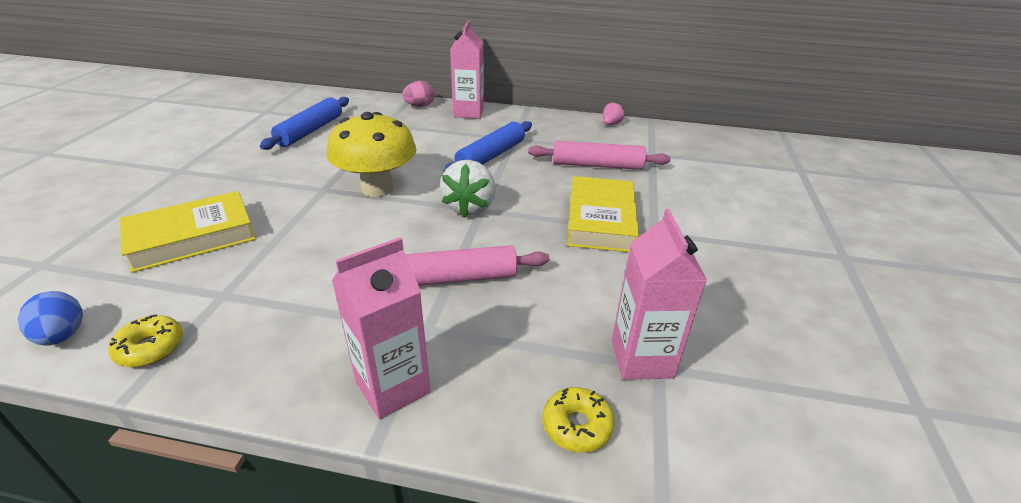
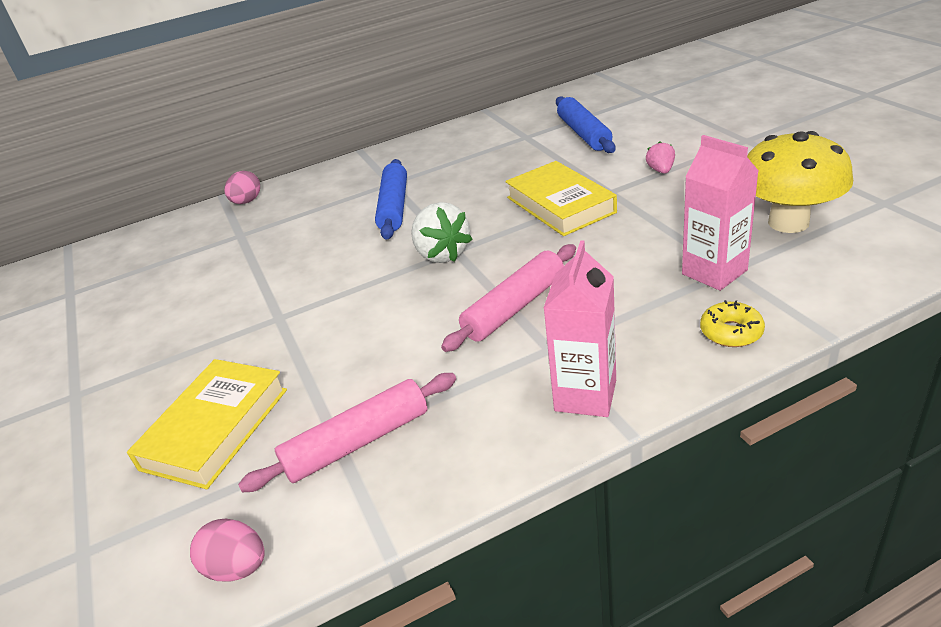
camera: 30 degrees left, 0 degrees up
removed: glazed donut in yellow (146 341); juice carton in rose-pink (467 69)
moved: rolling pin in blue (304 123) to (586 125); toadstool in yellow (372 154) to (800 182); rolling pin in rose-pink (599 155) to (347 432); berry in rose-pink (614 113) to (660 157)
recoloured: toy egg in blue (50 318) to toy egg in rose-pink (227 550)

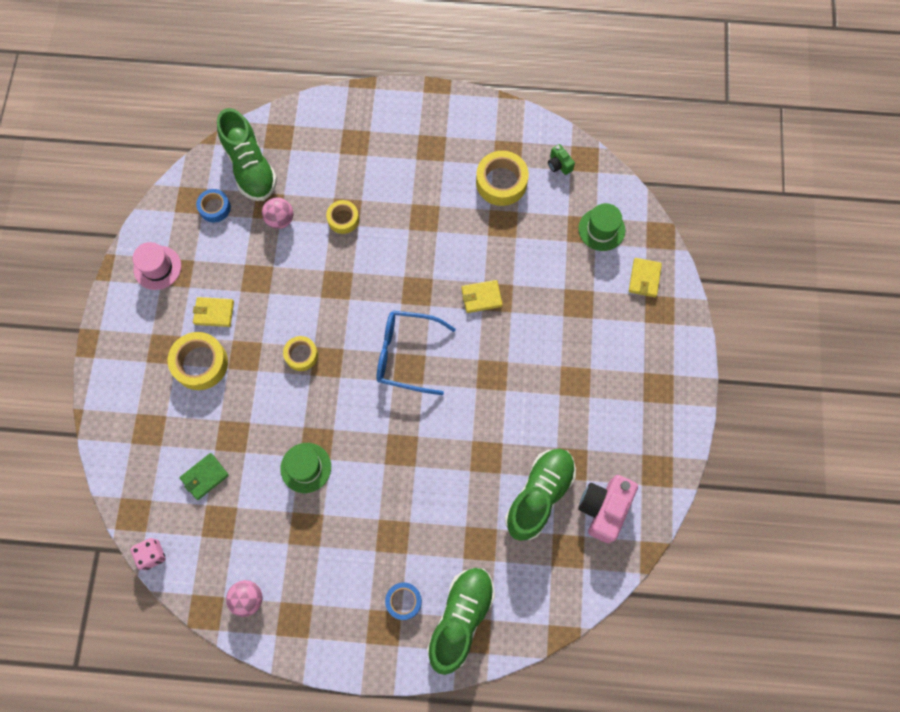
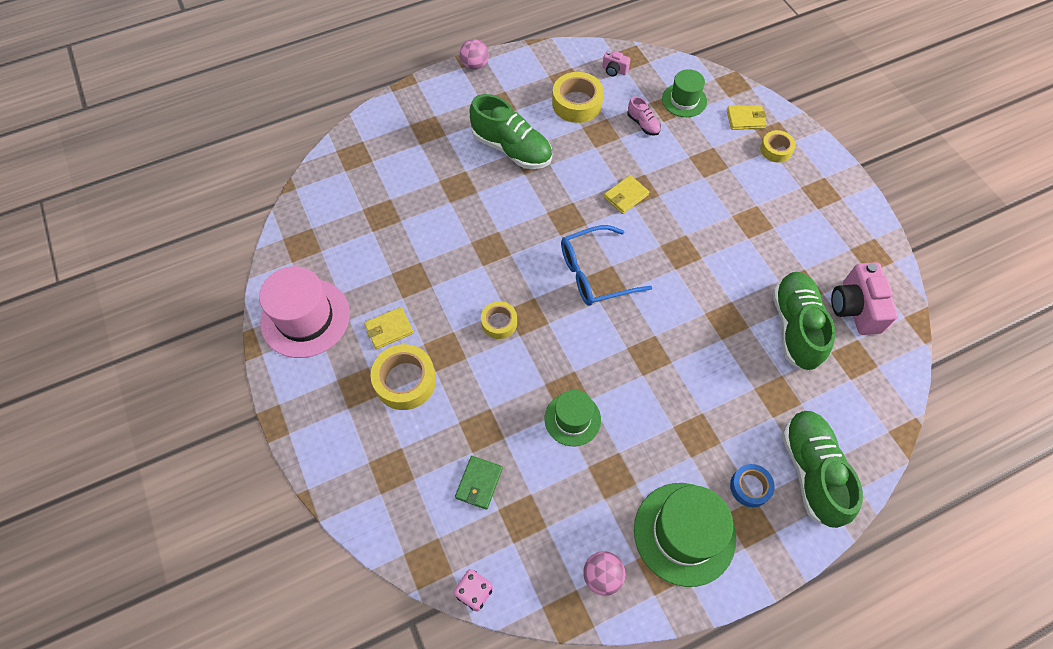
camera: 30 degrees left, 10 degrees down
removed: roll of tape in blue (213 206)
added: shoe in rose-pink (644 116); tall hat in green (685 535)
moved: shoe in green (247 154) to (510 131); ball in rose-pink (277 213) to (474 54); roll of tape in yellow (342 217) to (778 146)
recoloured: compact camera in green (561 159) to compact camera in rose-pink (616 63)
turned: wallet in yellow (645 277) = (747 117) 75 degrees counterclockwise
resized: tall hat in rose-pink (156 266) = (304 312) x1.67

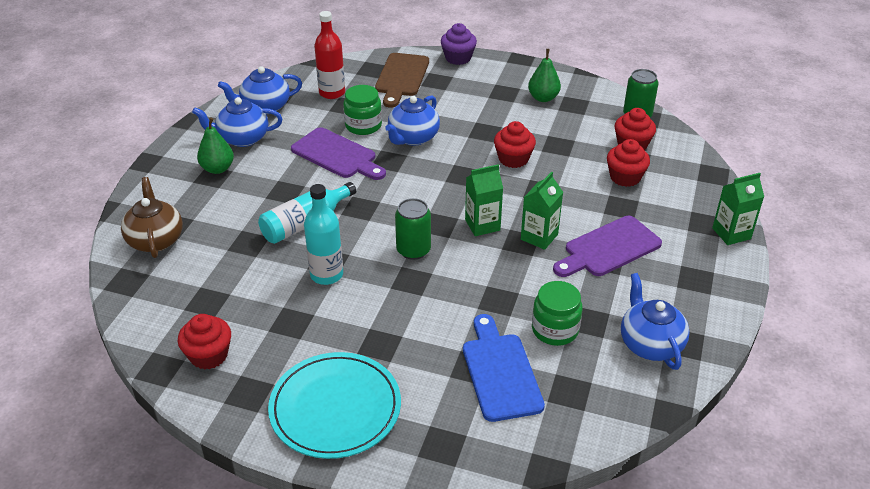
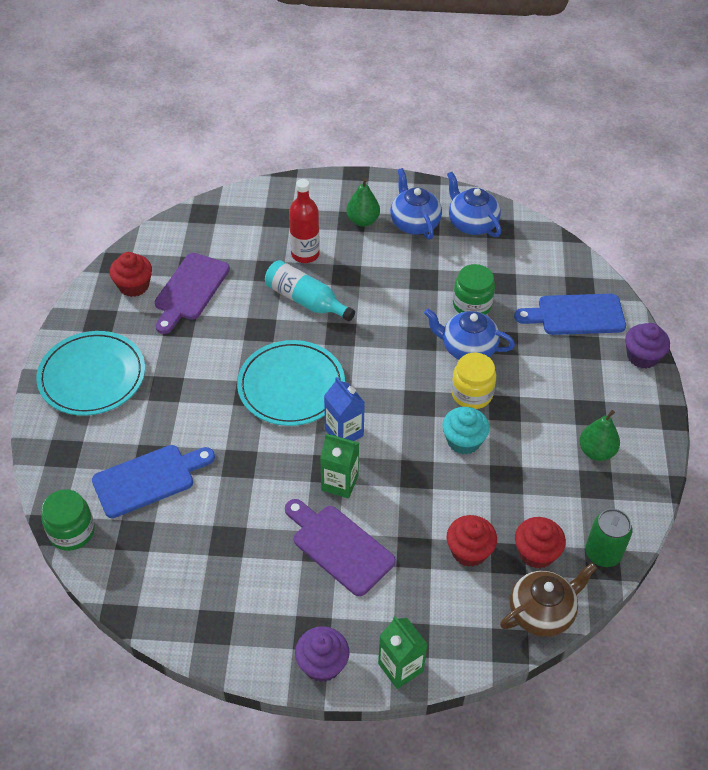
camera: 75 degrees right, 10 degrees up
removed: bottle in teal (323 234); teapot in blue (655 321)
added: fairy cake in purple (322 654); jam jar in yellow (473 381)
moved: teapot in brown (152 217) to (548 600); cutting board in purple (338 153) to (192 293); bottle in scarlet (329 55) to (304 221); jam jar in green (557 313) to (68 520)
replaced: tin in green (413 229) to flat dish in teal (291 383)
recoloured: cutting board in brown (402 80) to cutting board in blue (570 314); juice carton in green (484 200) to juice carton in blue (344 409); fairy cake in scarlet (515 144) to fairy cake in teal (466 430)

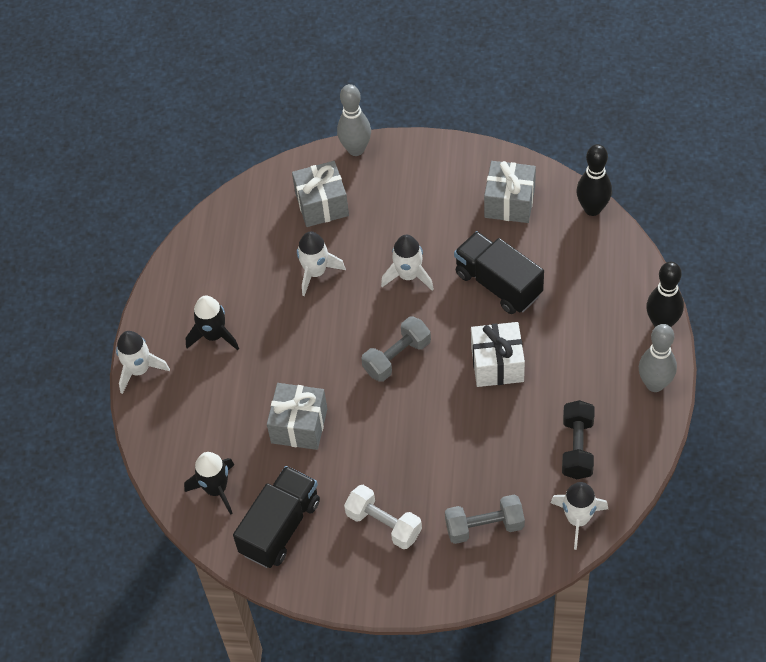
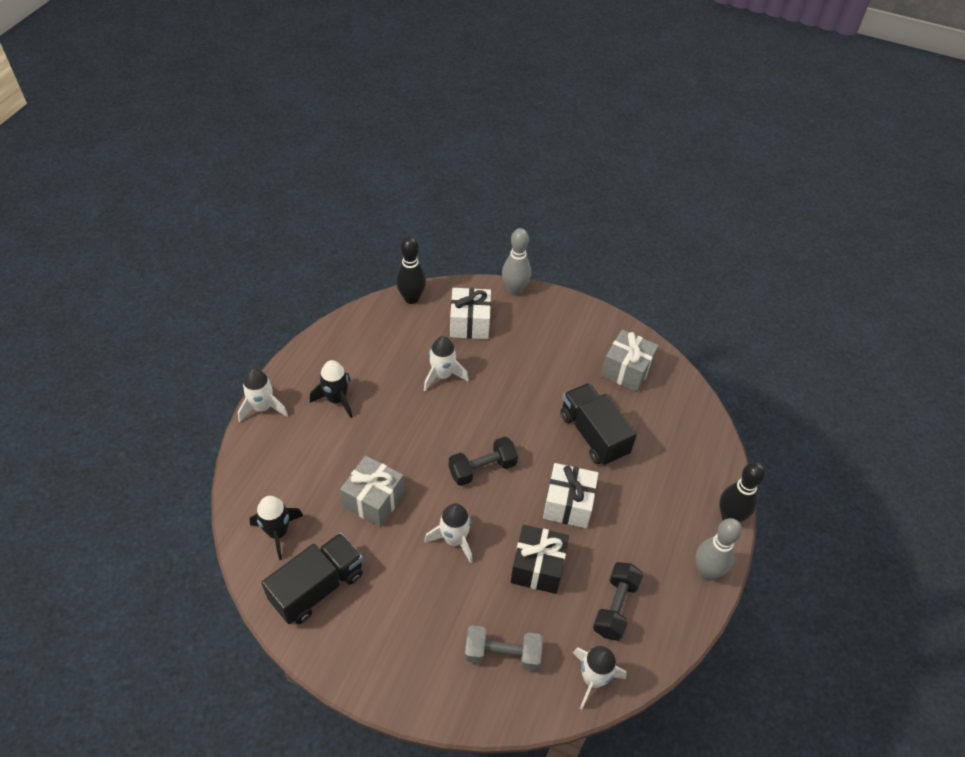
camera: 10 degrees right, 5 degrees down
removed: hand weight in white (383 517)
added: present in jet-black (540 559)
moved: rocket in white (407 263) to (448 533); tenpin in jet-black (594 180) to (411 270)
recoloured: present in grey (320 194) to present in white (470 313); hand weight in grey (396 349) to hand weight in jet-black (483 461)

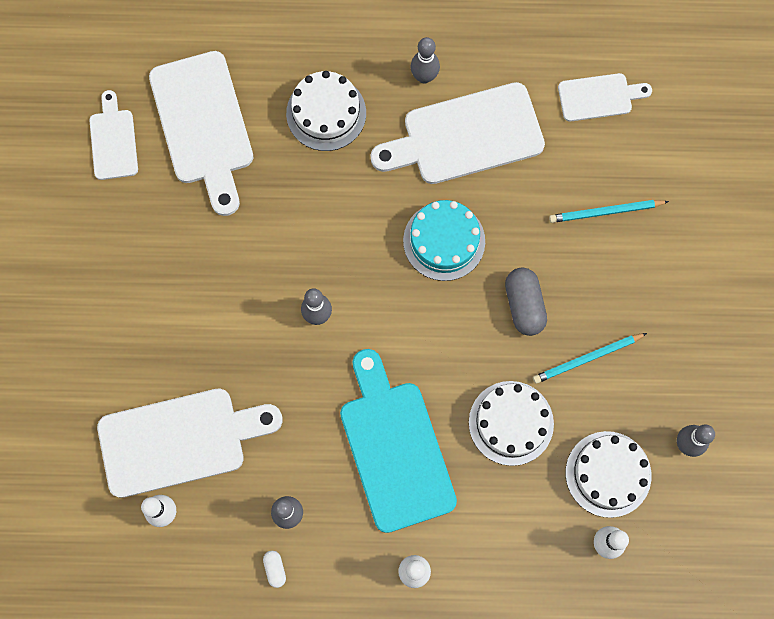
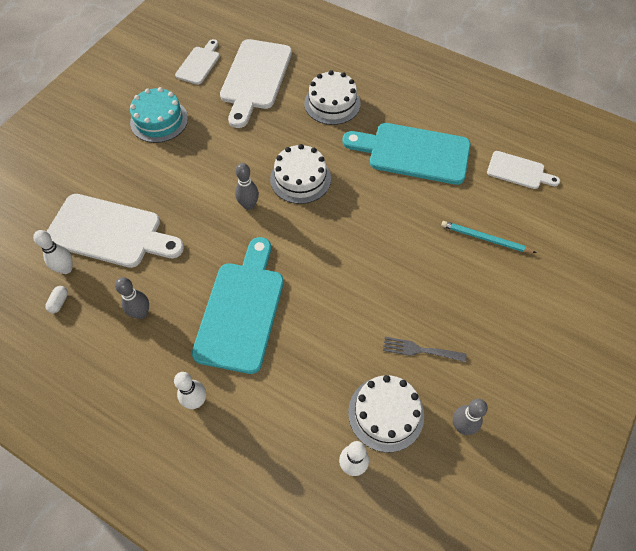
camera: 30 degrees right, 15 degrees down
removed: tenpin in grey (425 60); capsule in grey (526 302); wooden pencil in teal (590 358)
added: dinner fork in grey (425 349)
moved: capsule in white (274 569) to (56 299); gateau in teal (444 240) to (159 115); gateau in white (511 423) to (300 174)
recoloured: cutting board in white (458 133) to cutting board in teal (406 154)

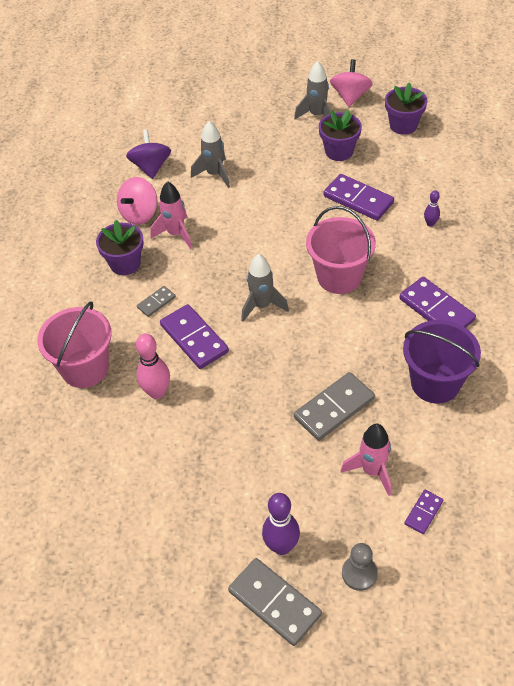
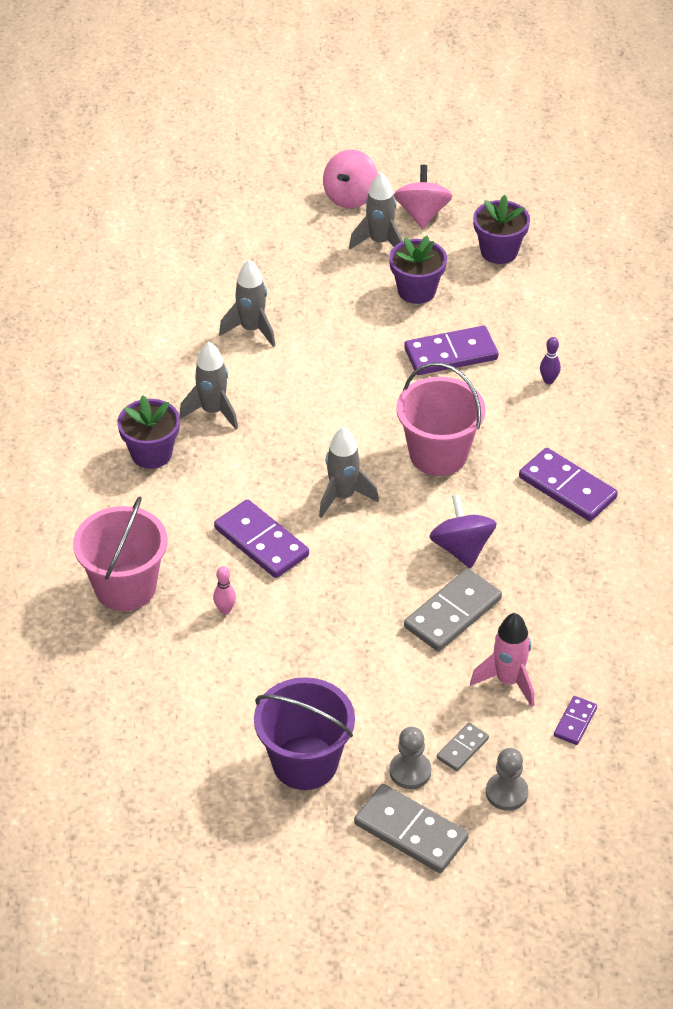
camera: 10 degrees left, 5 degrees down
moved: spinning top in rose-pink (137 201) to (350 179); spinning top in purple (148 154) to (463 531); domino in grey (156 301) to (463 746); sand bucket in purple (442 362) to (304 733)
replaced: tenpin in purple (281 524) to chess pawn in grey (410 758)
recoloured: rocket in rose-pink (171 215) to rocket in grey (208 386)
turned: domino in purple (359 197) = (451 350) 45 degrees counterclockwise
resized: tenpin in rose-pink (153 366) = (224 590) x0.55

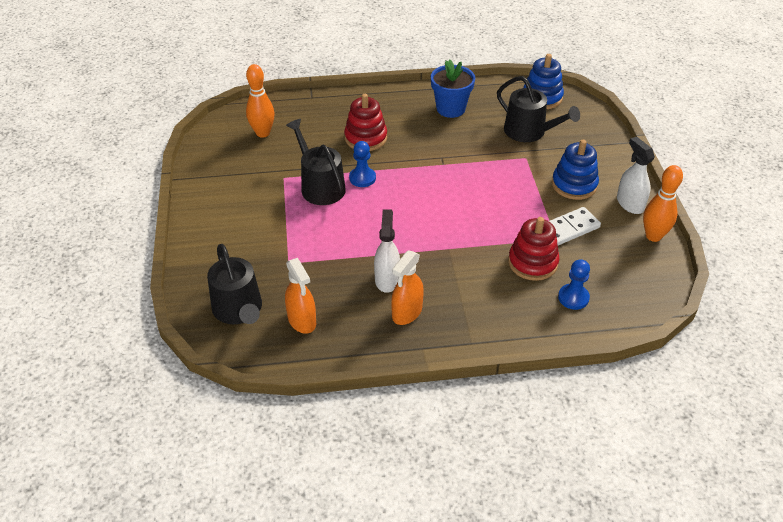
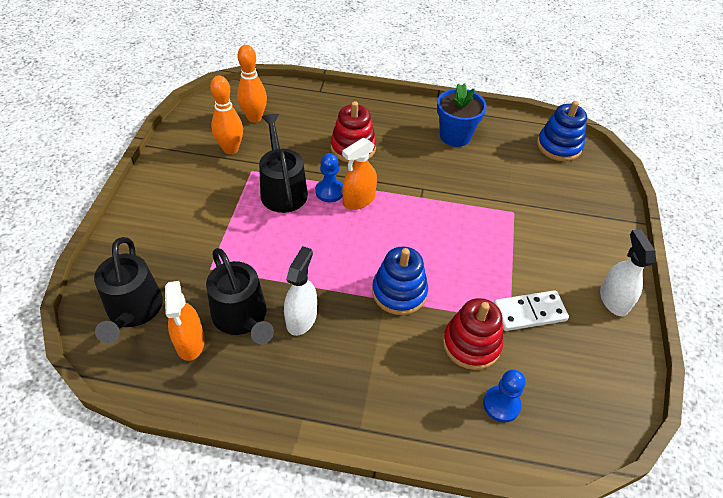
camera: 15 degrees right, 5 degrees up
moved: spray cleaner in orange-coloured (407 287) to (359 174); watering can in jet-black (538 109) to (240 296); ring stacker in blue (575 170) to (400 281); tenpin in orange-coloured (663 203) to (226 115)

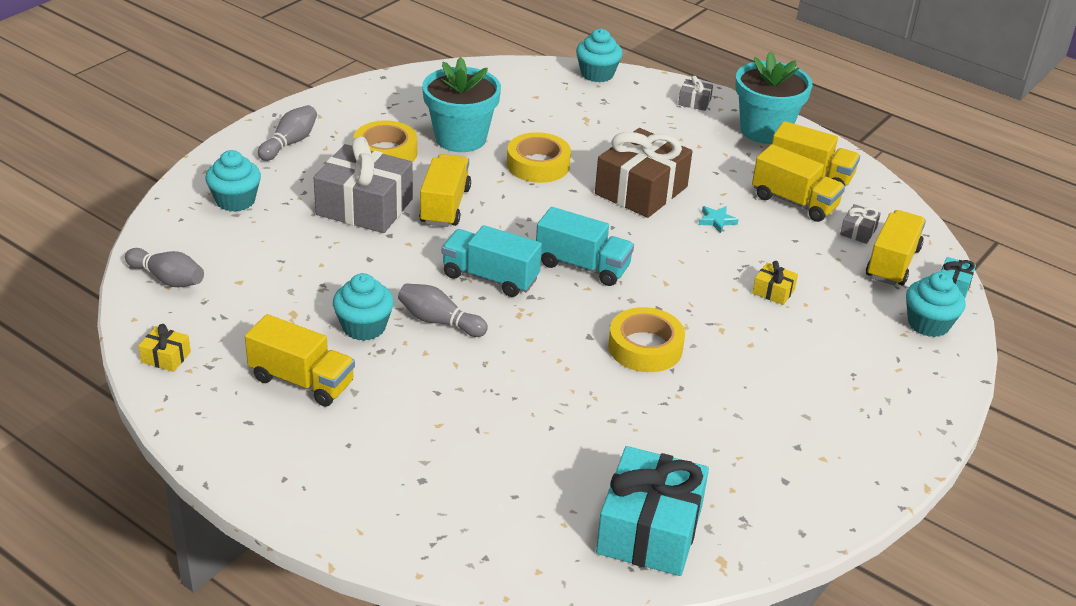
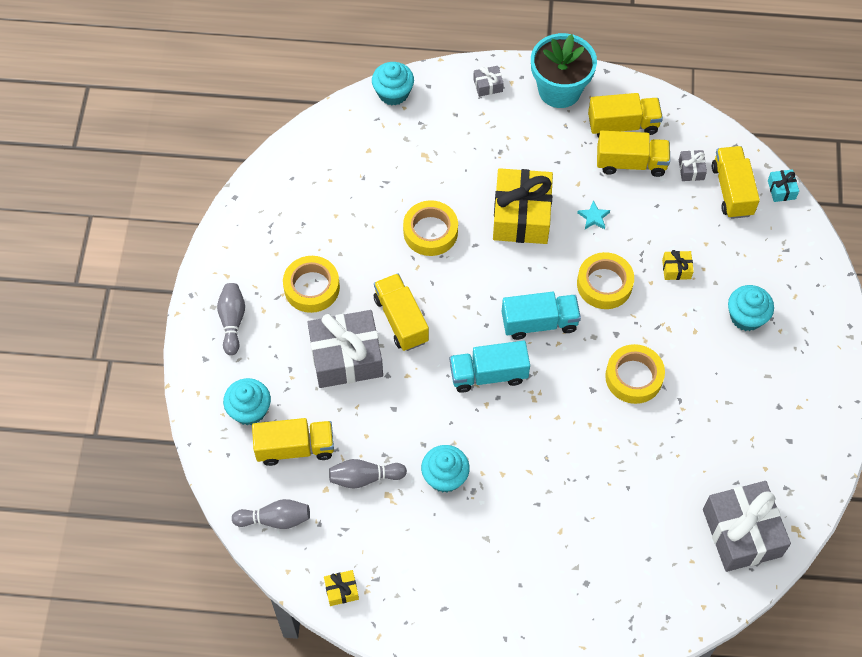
camera: 30 degrees left, 25 degrees up
removed: flower pot in teal (461 104)
added: roll of tape in yellow (605 280)
moved: toy truck in yellow (300 360) to (293 442); tenpin in grey (443 310) to (368 474); fairy cake in teal (936 304) to (751 308)
recoloured: present in brown (644 173) to present in yellow (523 206); present in teal (652 511) to present in grey (747 526)

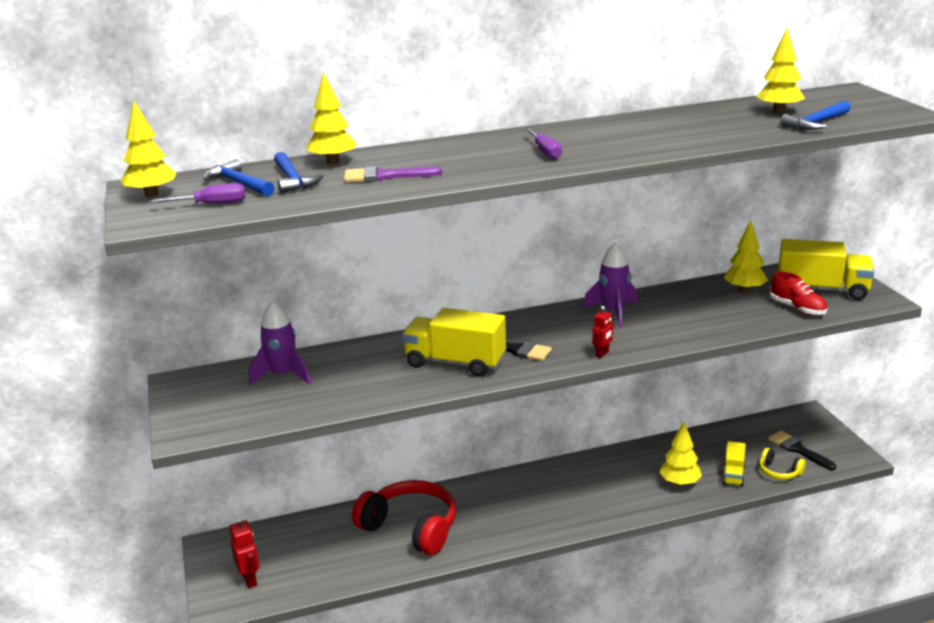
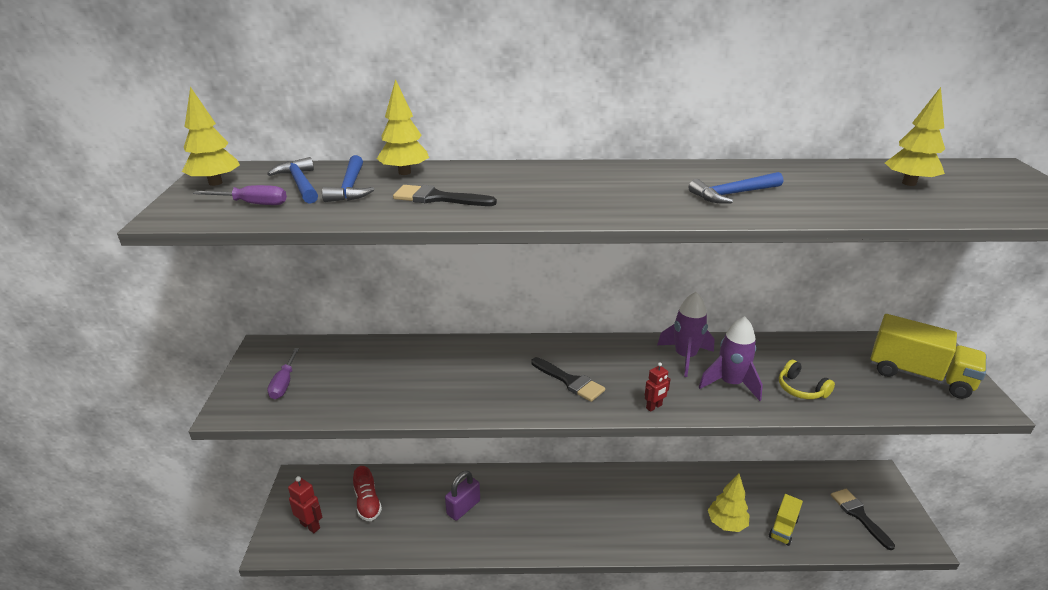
camera: 15 degrees right, 5 degrees up
removed: toy truck in yellow (454 342); toy tree in yellow (746 256)
moved: rocket in purple (280 343) to (730 358); hand screwdriver in purple (544 144) to (283 373); headset in yellow (782 464) to (807 379); shoe in scarlet (798 293) to (367 493); hammer in blue (815 115) to (736 187)
replaced: headset in scarlet (404 517) to small lock in purple (462 496)
recoloured: brush in purple (393 174) to brush in jet-black (445 195)
turned: robot in scarlet (244 552) = (305 504) 45 degrees counterclockwise

